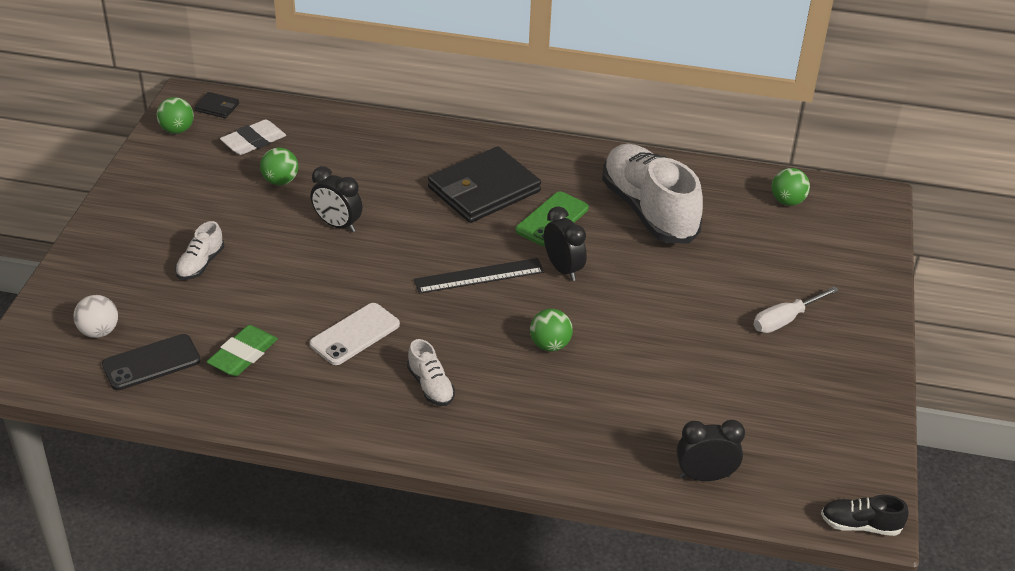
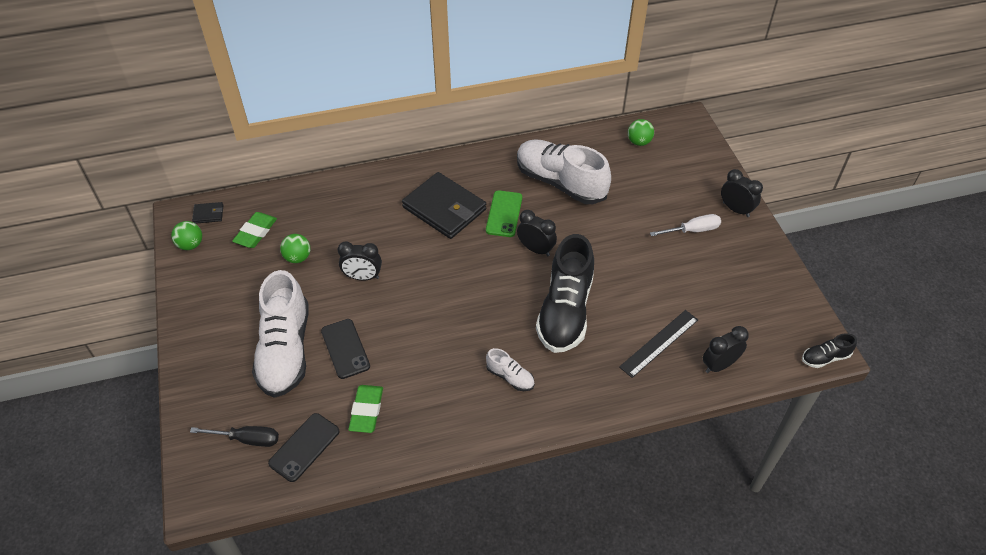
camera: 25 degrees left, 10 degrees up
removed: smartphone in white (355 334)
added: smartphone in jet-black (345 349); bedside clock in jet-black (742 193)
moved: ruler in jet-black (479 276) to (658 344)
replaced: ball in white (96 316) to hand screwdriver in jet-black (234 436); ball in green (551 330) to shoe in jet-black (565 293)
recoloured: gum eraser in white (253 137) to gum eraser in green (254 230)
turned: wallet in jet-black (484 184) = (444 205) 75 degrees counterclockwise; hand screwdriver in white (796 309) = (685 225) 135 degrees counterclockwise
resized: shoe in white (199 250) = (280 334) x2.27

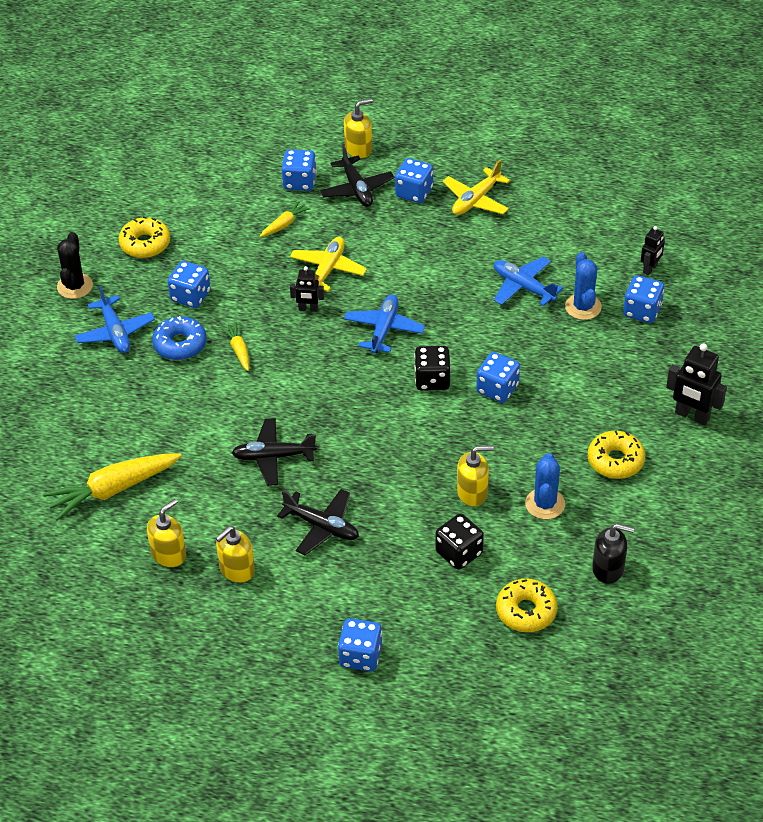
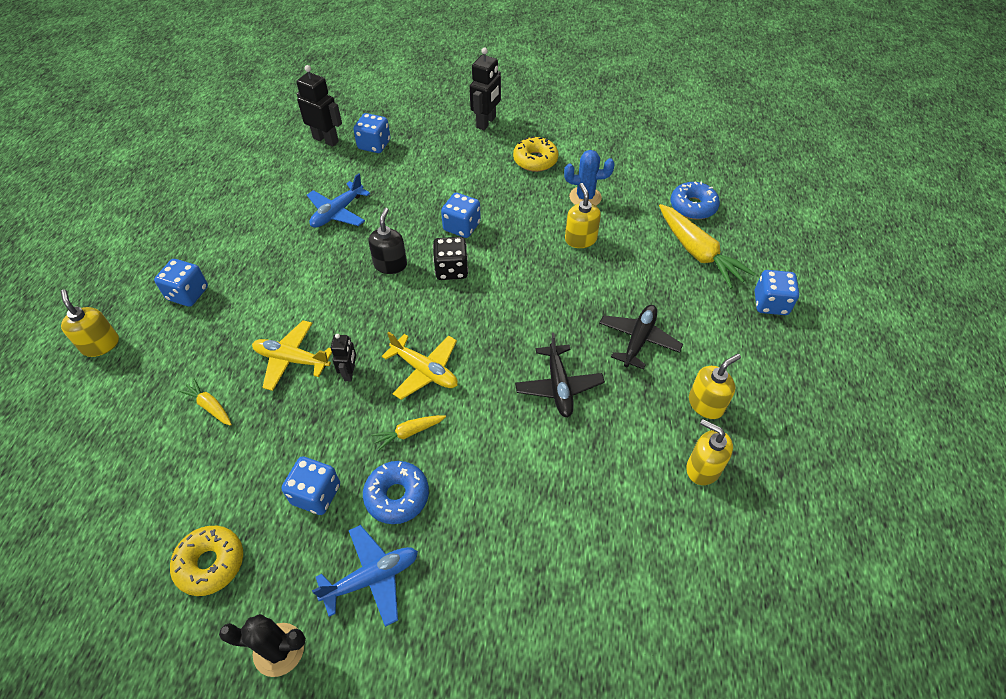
camera: 95 degrees left, 5 degrees up
removed: die in blue (299 170); aeroplane in jet-black (357 176); aeroplane in blue (384 324); die in jet-black (459 542); cactus in blue (583 286)
moved: carrot in yellow (112 487) to (707 246); aeroplane in yellow (476 187) to (420 366); soap pump in jet-black (613 554) to (387 241)
recoloured: glazed donut in yellow (526 605) to glazed donut in blue (695 200)
turned: soap pump in yellow (235 554) = (715 386) 75 degrees counterclockwise
resized: robot in jet-black (653 250) = (319 106) x1.67

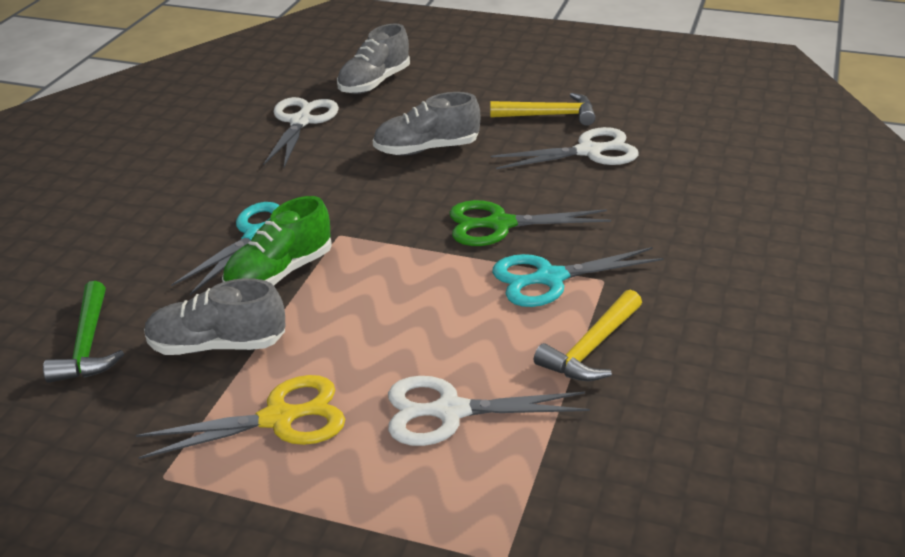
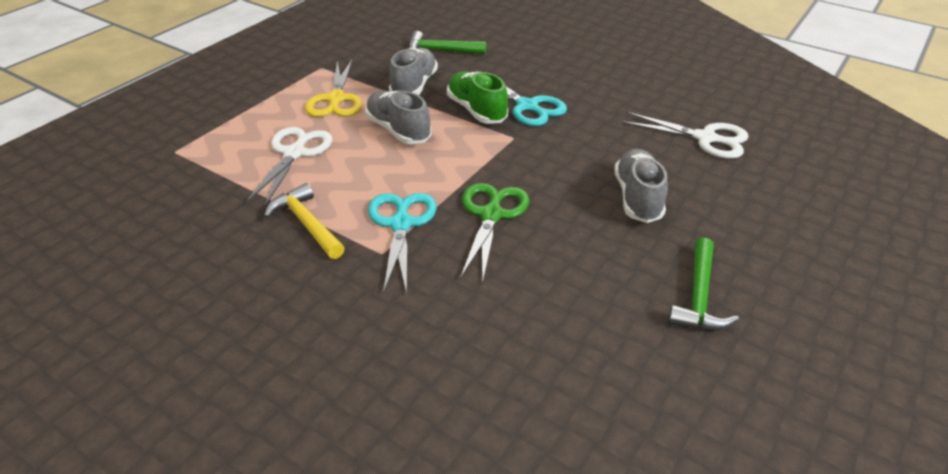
camera: 105 degrees right, 5 degrees up
removed: shears in white (565 148)
moved: shoe in grey (373 58) to (398 117)
recoloured: hammer in yellow (543 109) to hammer in green (703 284)

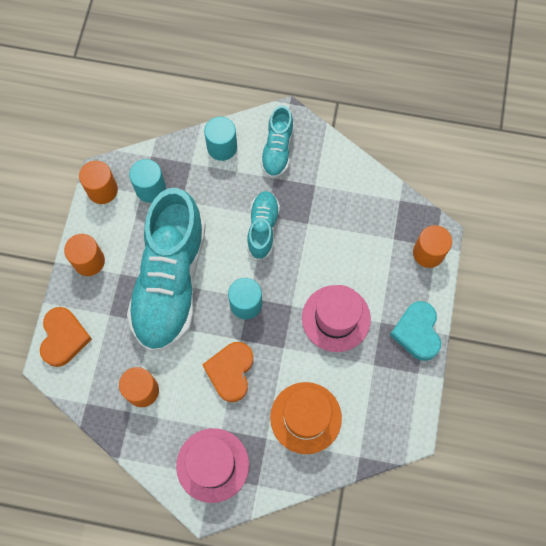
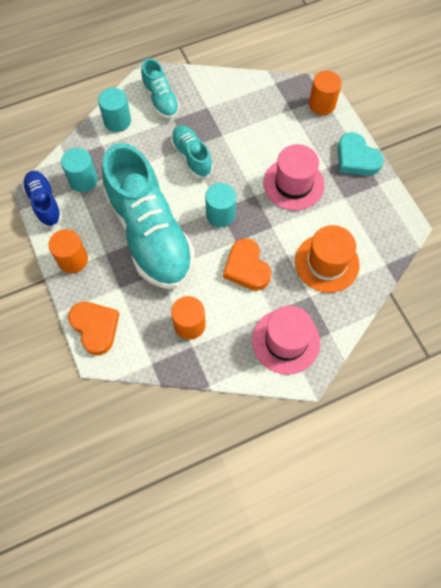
camera: 35 degrees left, 5 degrees down
replaced: cylinder in orange-coloured (98 182) to shoe in blue (42 199)

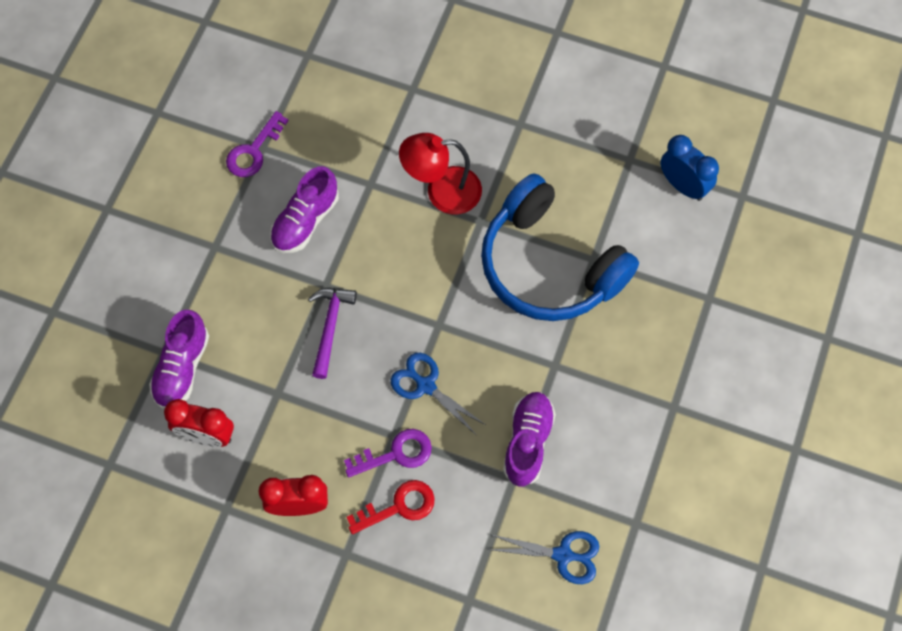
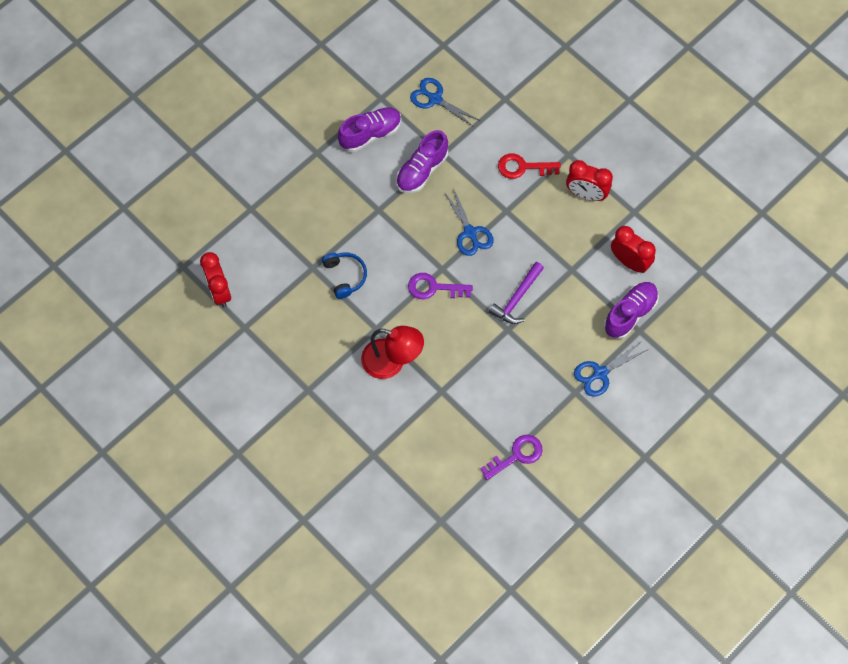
camera: 155 degrees left, 0 degrees up
added: shears in blue (610 369)
moved: shoe in purple (304 209) to (369 130); key in purple (388 453) to (440 286)
recoloured: bedside clock in blue (689 168) to bedside clock in scarlet (215 279)
resized: headset in blue (560 247) = (344 275) x0.42

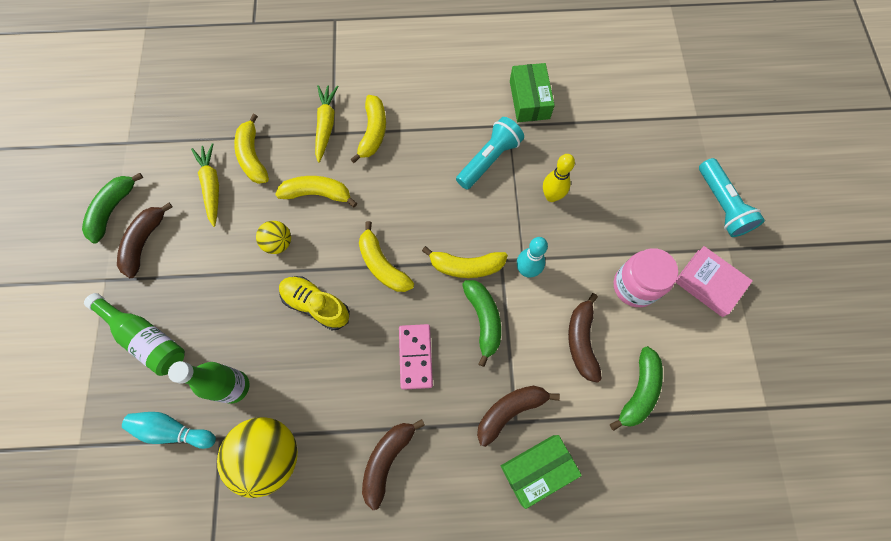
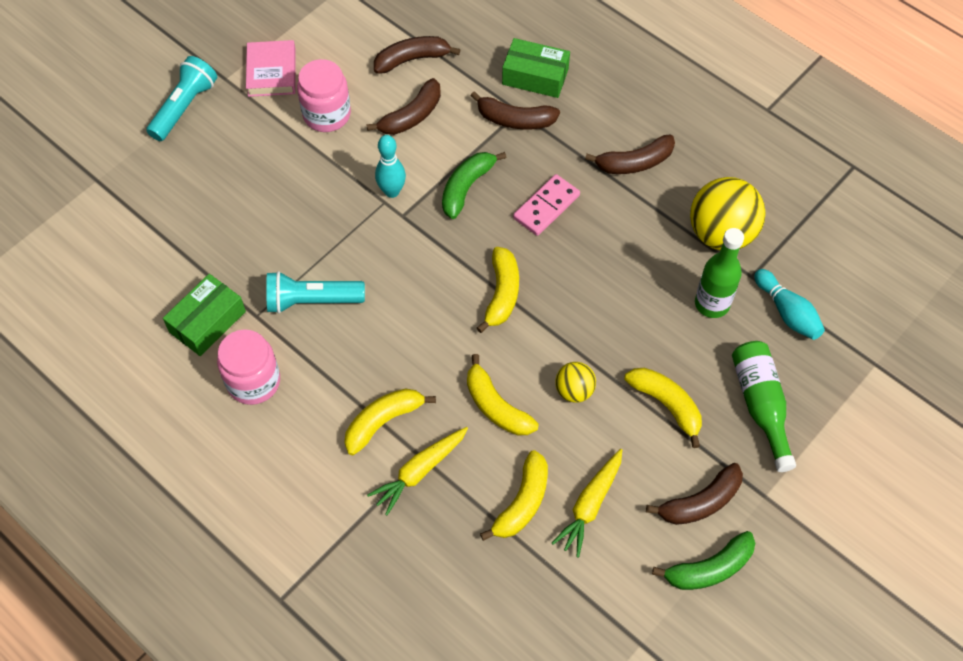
camera: 135 degrees left, 10 degrees down
removed: shoe in yellow (314 303); tenpin in yellow (559 178)
added: jam jar in rose-pink (248 367)
moved: banana in yellow (465 262) to (663 408)
recoloured: banana in green (636 388) to banana in brown (417 55)

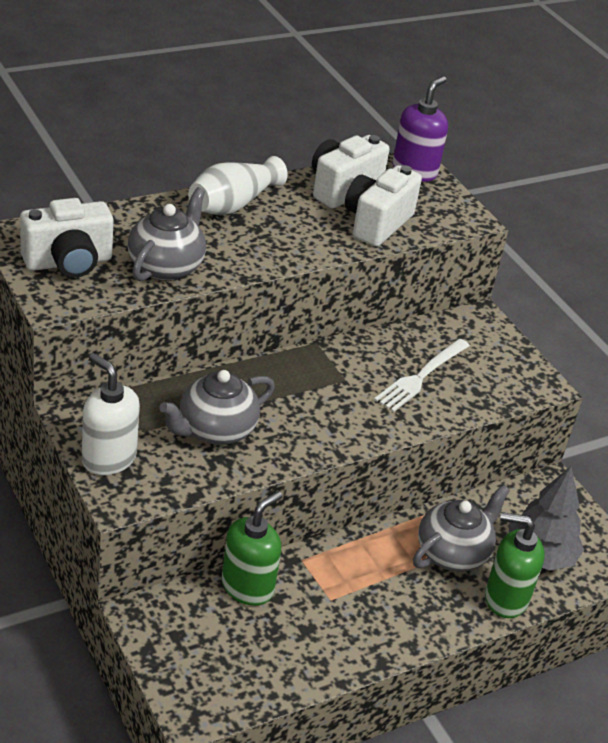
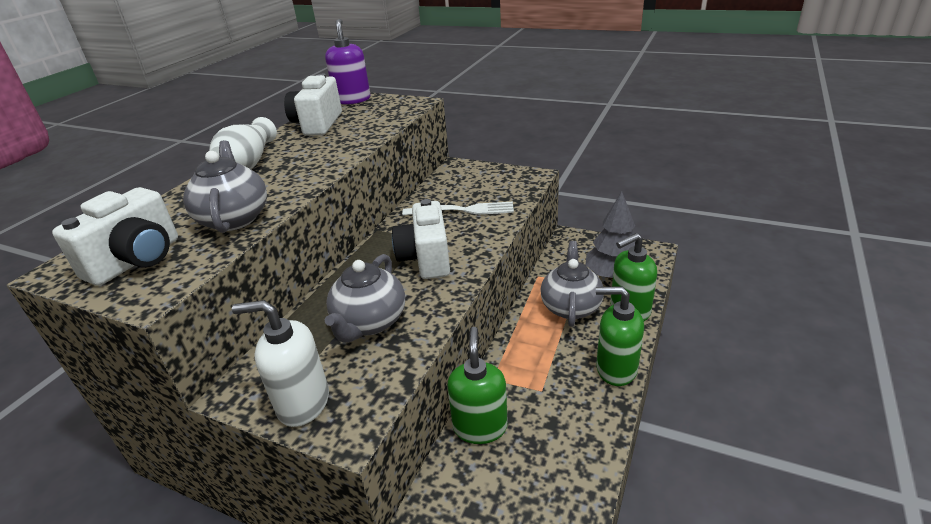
camera: 30 degrees left, 5 degrees down
added: soap pump in green (620 336)
moved: compact camera in white (383 206) to (421 239)
turned: dinner fork in white (422 375) = (458 209) 90 degrees counterclockwise

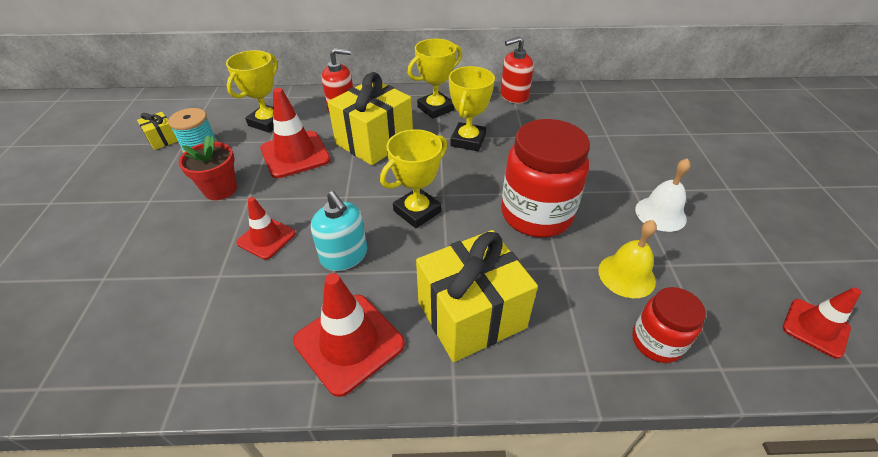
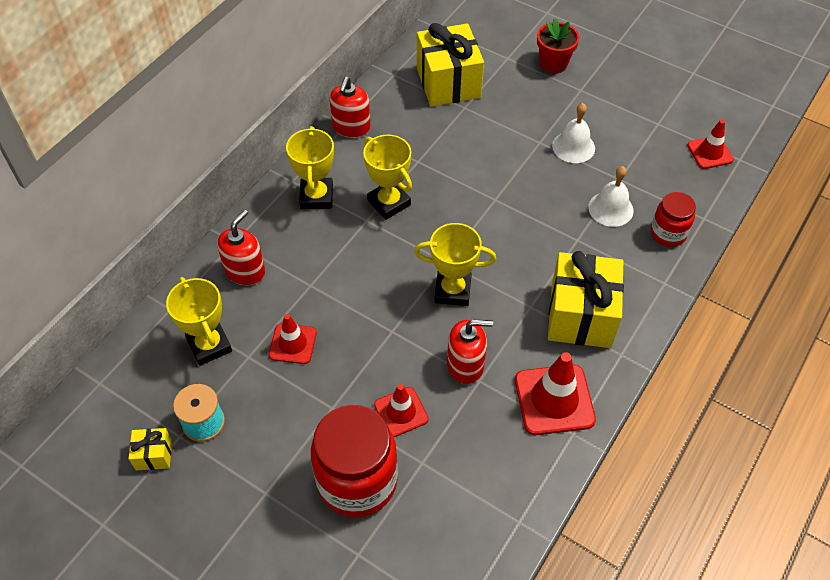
camera: 55 degrees left, 10 degrees up
moved: flower pot in scarlet (208 167) to (558 46); present in yellow (370 118) to (450 65); jam jar in scarlet (545 178) to (354 461)
recoloured: soap pump in teal (339 231) to soap pump in scarlet (470 351); hand bell in yellow (627 259) to hand bell in white (611 196)
turned: prize cup in yellow (413 178) = (455 264) 75 degrees counterclockwise
resized: traffic cone in scarlet (295 133) = (293 339) x0.62

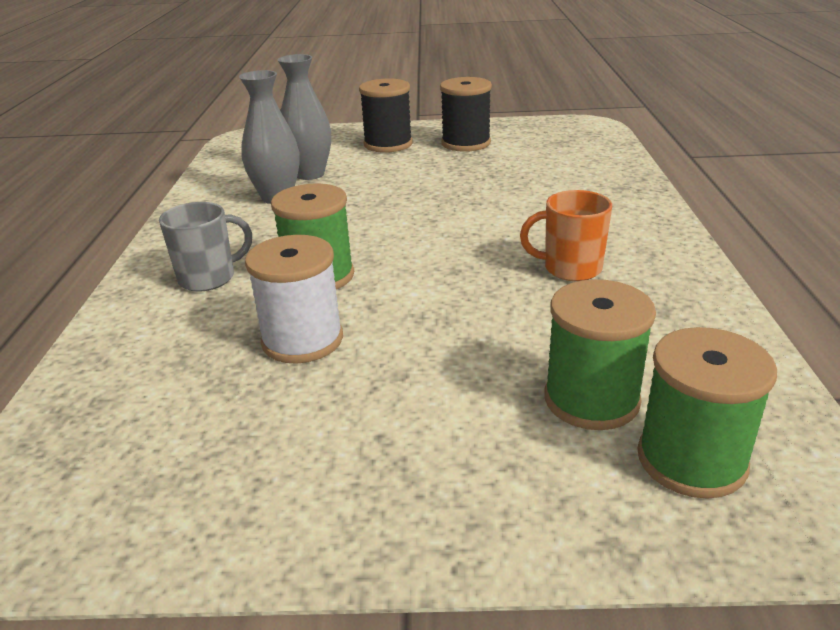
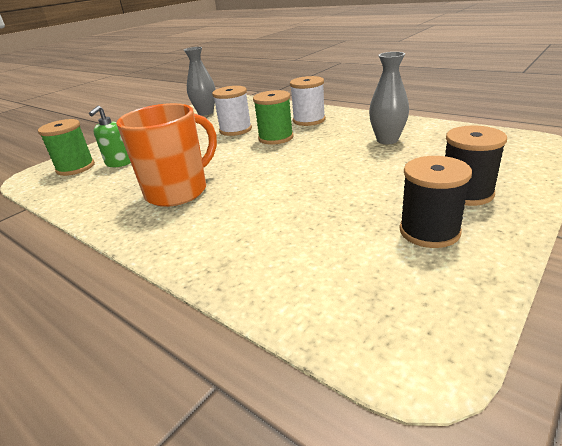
camera: 130 degrees right, 0 degrees up
moved: flower vase in grey (304 117) to (200 81)
replaced: mug in grey (205 246) to bobbin in white (308 101); bobbin in green (600 354) to soap pump in green (110 136)
resized: mug in orange-coloured (566 235) = (166 155) x1.79

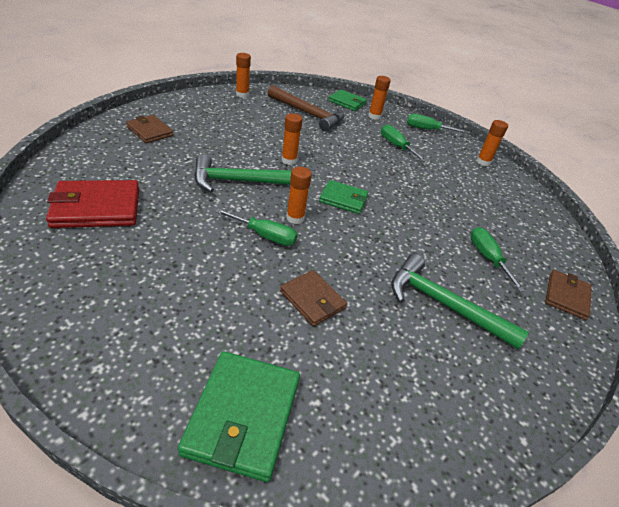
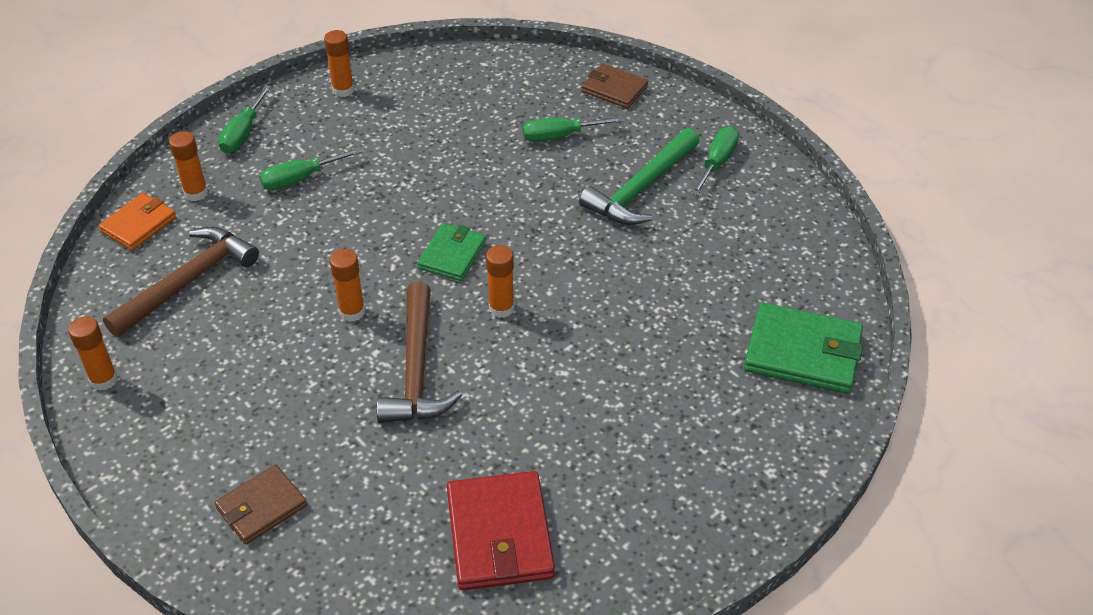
camera: 80 degrees left, 5 degrees up
removed: wallet in brown (313 298)
moved: hand screwdriver in green (256 227) to (715 161)
recoloured: hammer in green (243 173) to hammer in brown (419 352); wallet in green (347 100) to wallet in orange-coloured (137 222)

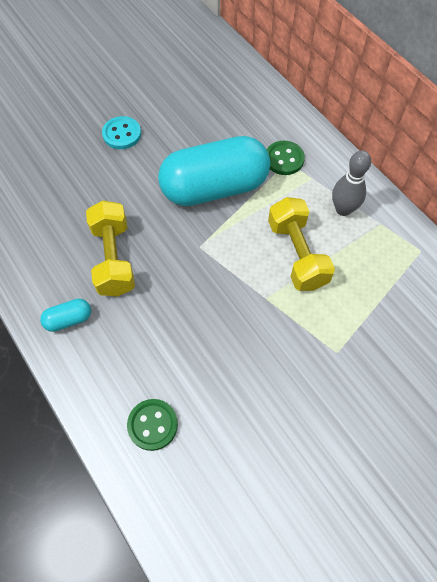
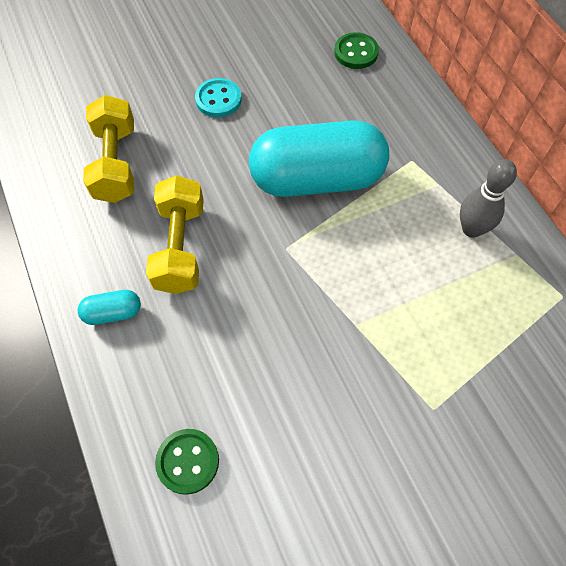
camera: 10 degrees right, 0 degrees up
moved: sewing button in green (286 158) to (356 50); hand weight in yellow (301 244) to (108 149)

